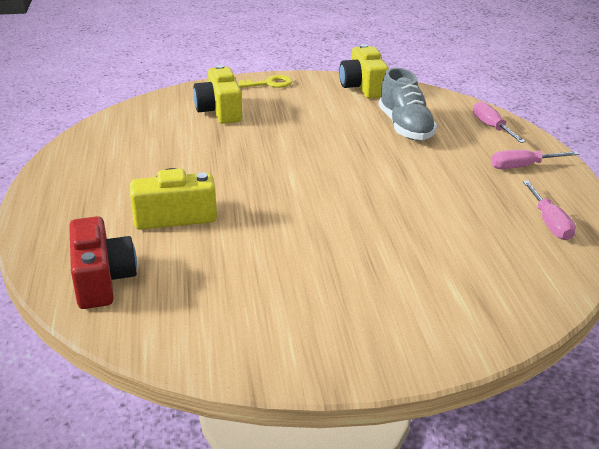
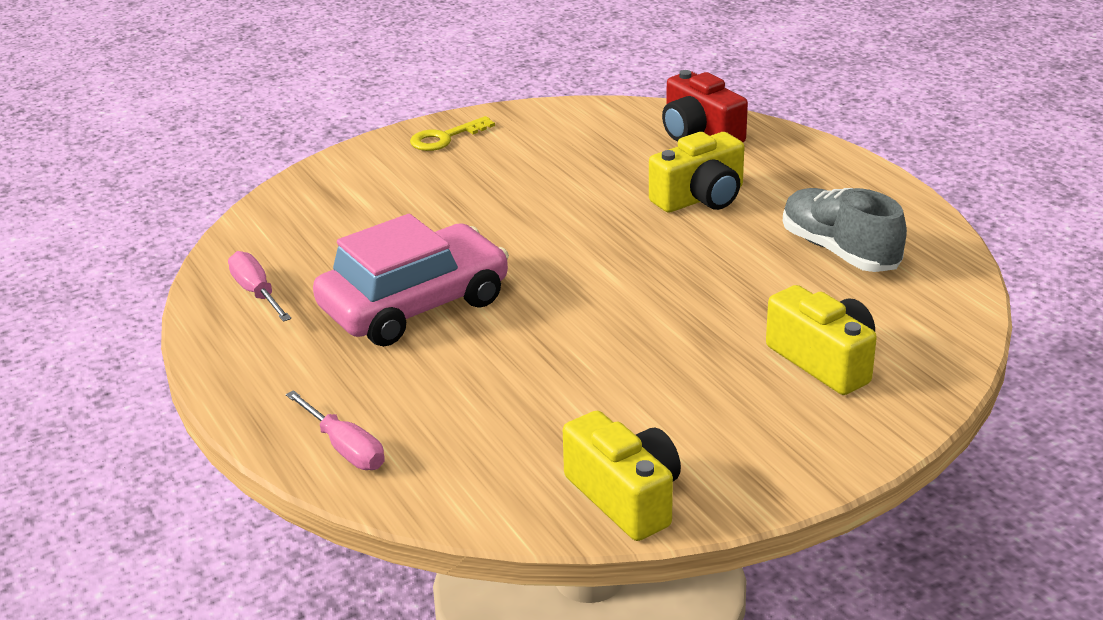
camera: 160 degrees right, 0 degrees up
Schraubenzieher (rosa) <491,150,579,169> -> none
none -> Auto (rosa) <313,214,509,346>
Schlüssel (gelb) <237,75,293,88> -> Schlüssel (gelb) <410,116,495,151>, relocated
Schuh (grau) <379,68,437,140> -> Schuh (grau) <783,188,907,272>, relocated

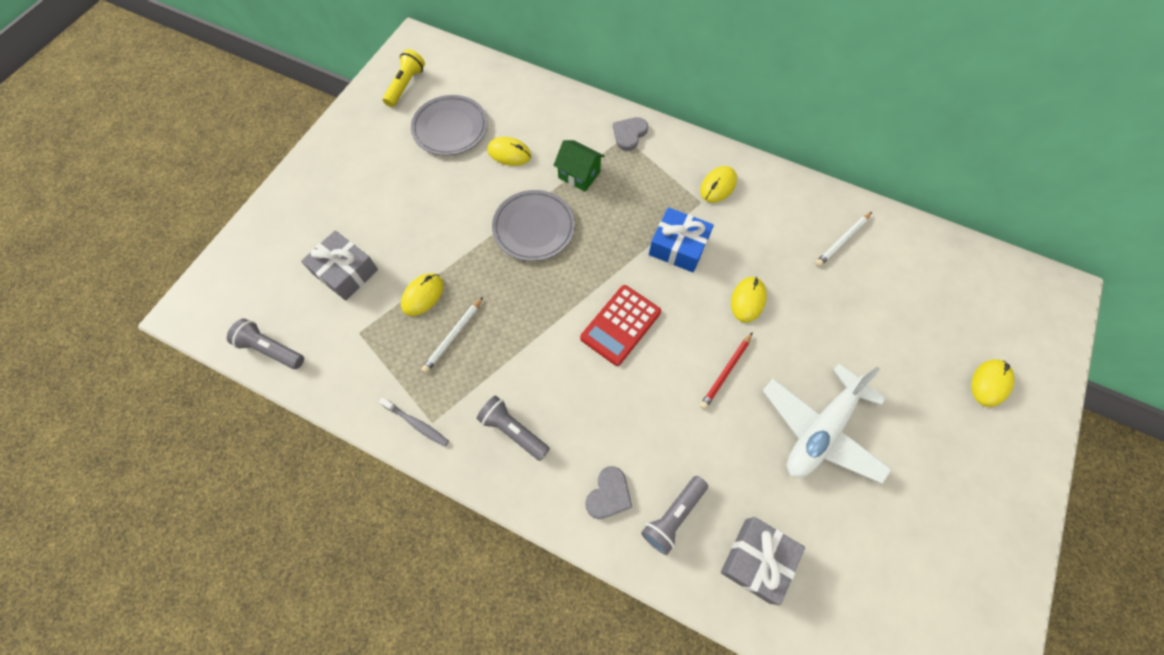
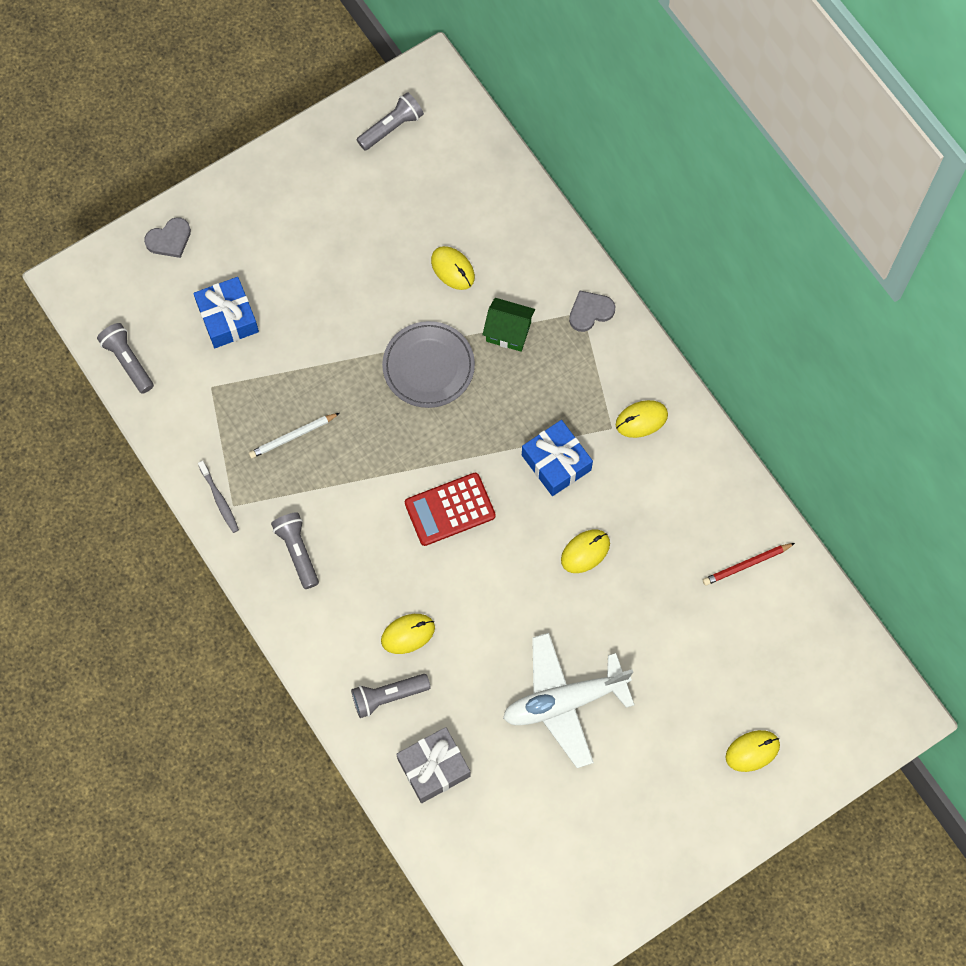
camera: 30 degrees right, 5 degrees up
Teller (grau) <411,95,488,155> -> none
Bleistift (weiß) <815,212,872,267> -> none
Computermaus (gelb) <401,273,444,316> -> Computermaus (gelb) <381,614,435,654>, relocated
Herz (grau) <585,466,632,519> -> Herz (grau) <144,217,191,258>, relocated
Bleistift (rot) <700,332,753,410> -> Bleistift (rot) <703,543,795,586>, relocated
Geschenk (grau) <301,231,378,301> -> Geschenk (blau) <193,277,259,348>
Taschenlampe (gelb) <383,49,425,107> -> Taschenlampe (grau) <357,92,424,150>
Haus (grün) <553,140,605,192> -> Haus (grün) <482,298,535,352>, 45 degrees counterclockwise

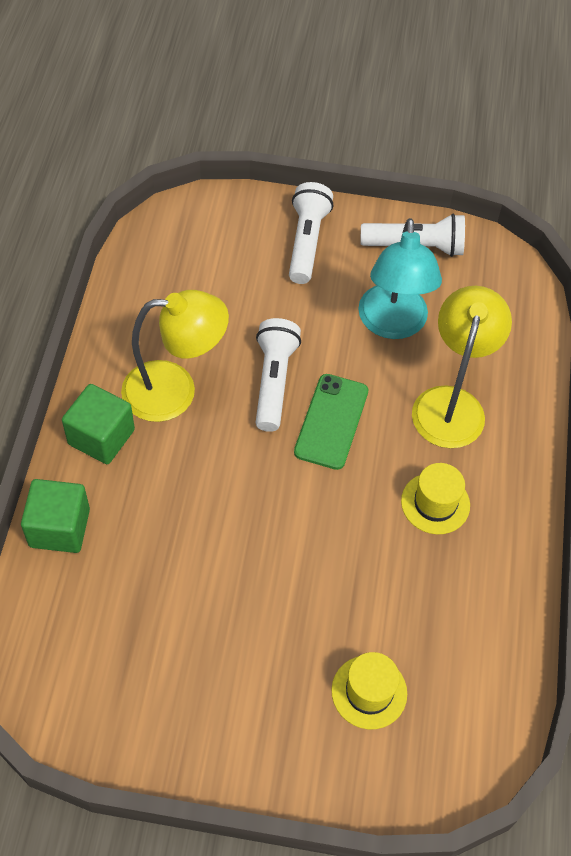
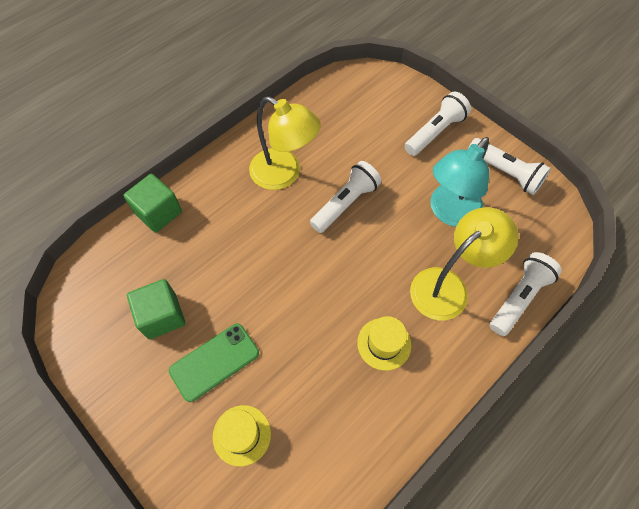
camera: 40 degrees right, 5 degrees up
none -> Taschenlampe (weiß) <490,252,562,336>
Kubus (grün) <62,384,135,464> -> Kubus (grün) <127,279,185,339>, relocated
Handy (grün) <294,374,368,470> -> Handy (grün) <169,323,259,402>, relocated

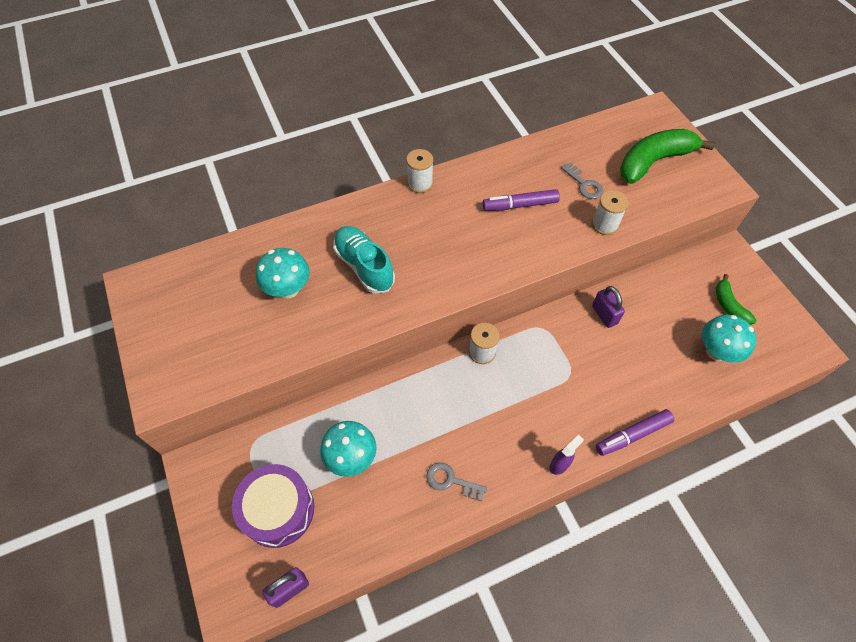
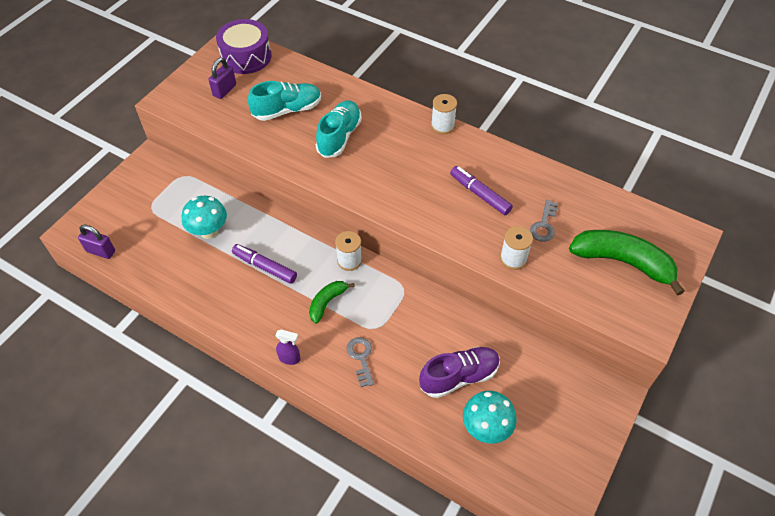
camera: 55 degrees right, 5 degrees down
none -> Schuh (lila) <419,347,500,398>
Trommel (lila) <232,464,314,548> -> Trommel (lila) <216,19,271,74>, relocated
Schlüssel (grau) <426,462,487,501> -> Schlüssel (grau) <347,337,374,387>, relocated
Vorhängeschloss (lila) <592,286,625,328> -> Vorhängeschloss (lila) <209,58,236,99>, relocated
Filzstift (lila) <596,409,674,456> -> Filzstift (lila) <232,244,297,284>, relocated
Banane (grün) <715,274,756,325> -> Banane (grün) <309,281,355,324>, relocated
Pilz (türkis) <256,248,310,299> -> Schuh (türkis) <248,81,321,121>

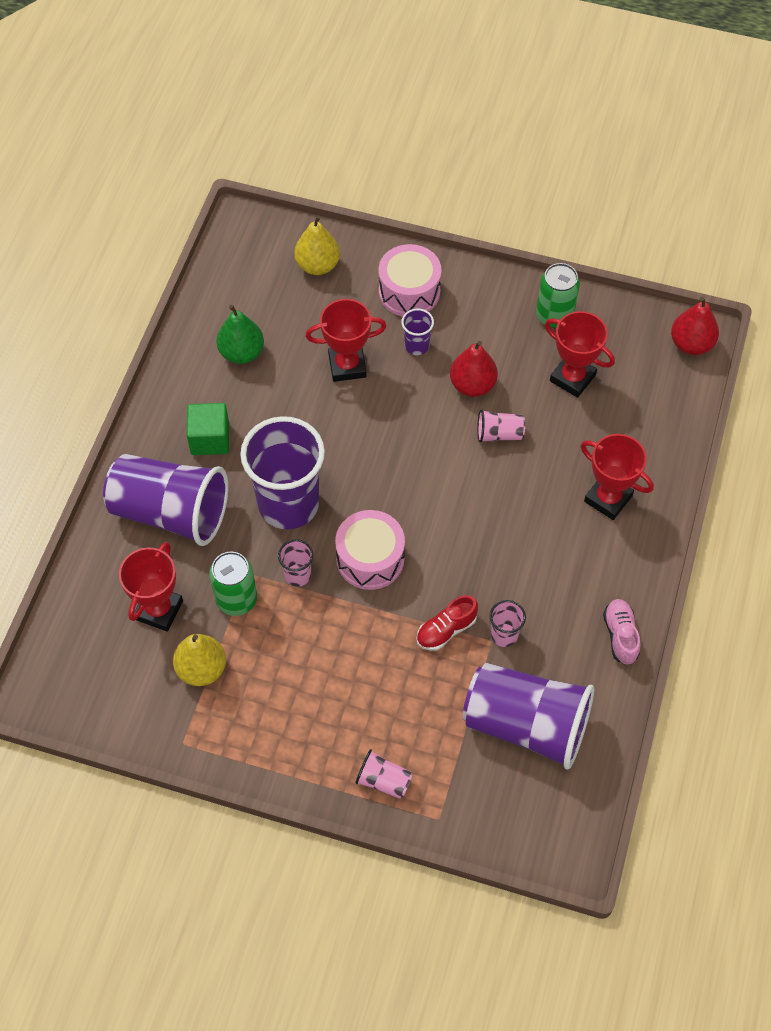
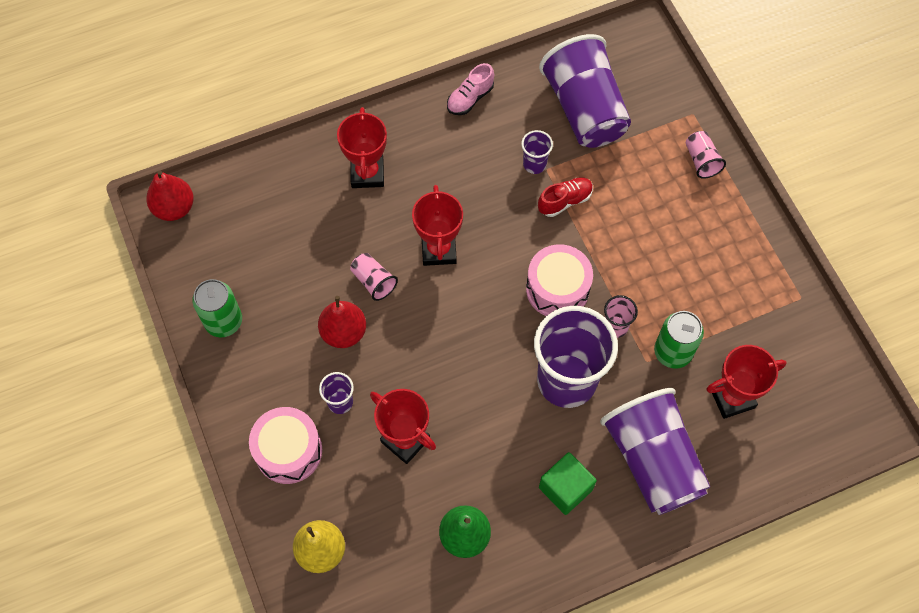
camera: 130 degrees left, 5 degrees up
Birne (gelb) <173,634,226,686> -> none
Pokal (rot) <545,311,615,398> -> Pokal (rot) <412,185,463,266>, relocated
Becher (rosa) <490,600,526,647> -> Becher (lila) <521,130,553,174>
Schuh (rot) <416,595,478,651> -> Schuh (rot) <538,177,593,217>, 45 degrees counterclockwise

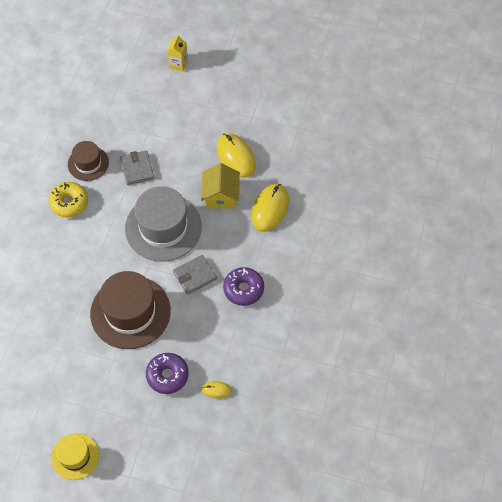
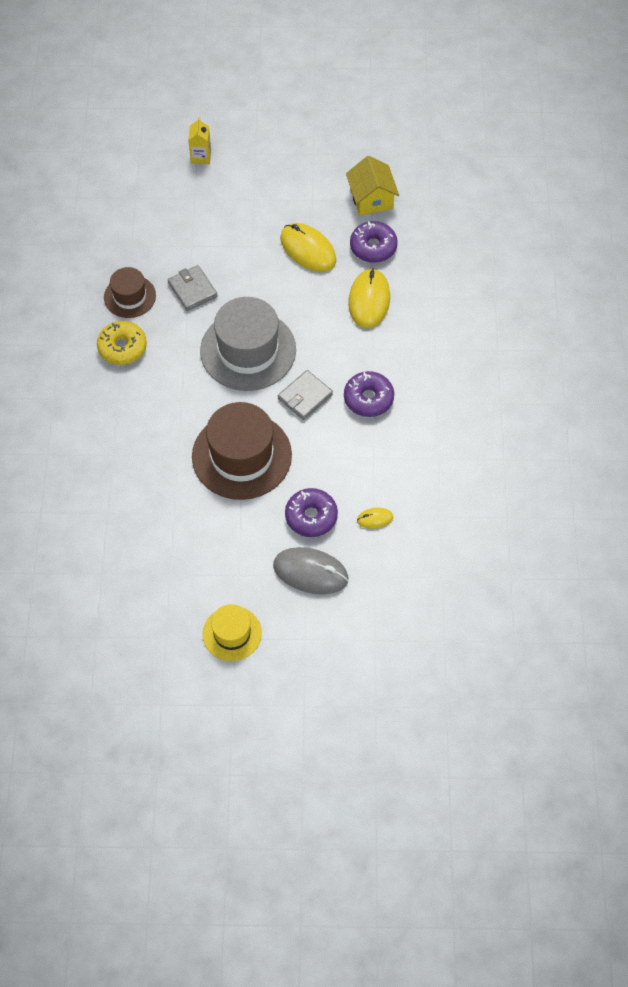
camera: 15 degrees left, 0 degrees up
none -> Computermaus (grau) <273,547,349,594>
none -> Donut (lila) <350,221,398,263>
Haus (gelb) <201,163,240,209> -> Haus (gelb) <346,156,399,215>, relocated

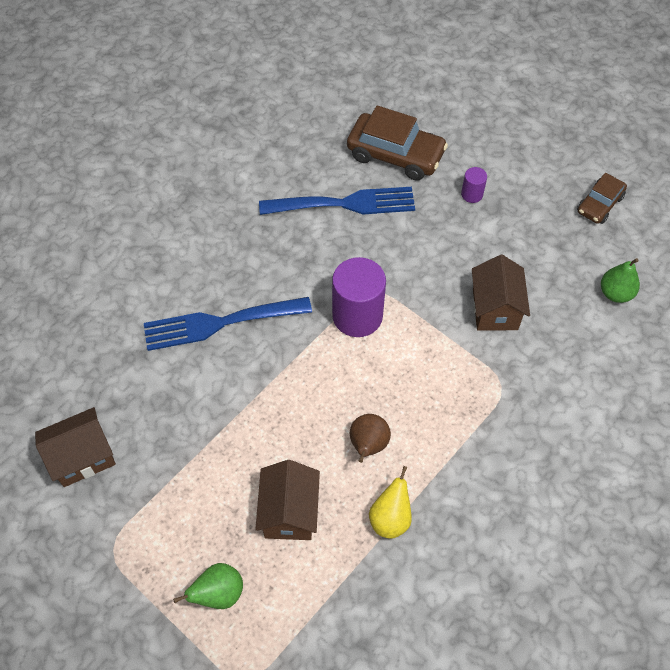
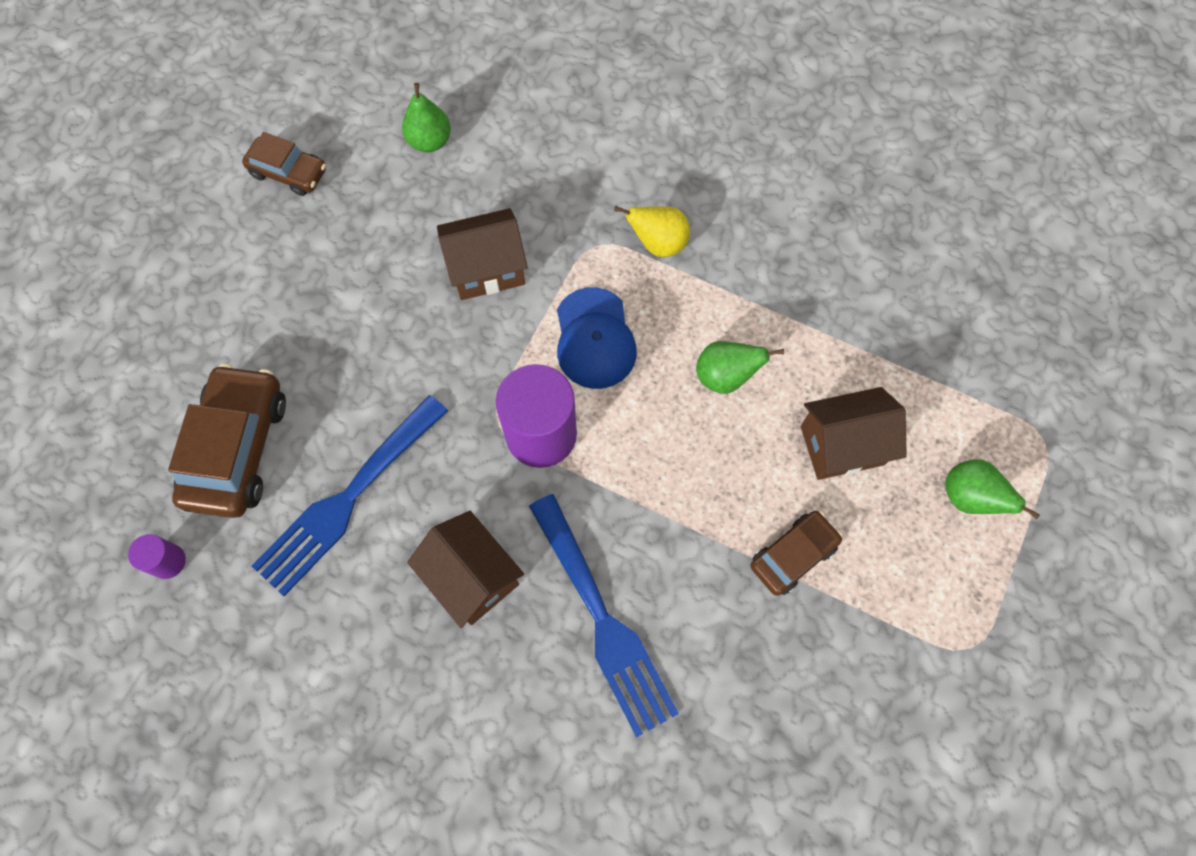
camera: 105 degrees left, 10 degrees up
none -> Kappe (blau) <557,287,637,389>
none -> Auto (braun) <751,511,842,596>
Haus (braun) <35,407,116,487> -> Haus (braun) <407,511,524,628>, relocated
Birne (gelb) <369,466,412,539> -> Birne (gelb) <614,206,690,257>, relocated
Vollzylinder (lila) <461,167,487,203> -> Vollzylinder (lila) <128,534,186,579>, relocated
Birne (braun) <350,414,391,463> -> Birne (grün) <696,341,784,394>
Gabel (blau) <259,187,415,215> -> Gabel (blau) <252,395,448,596>, 120 degrees counterclockwise

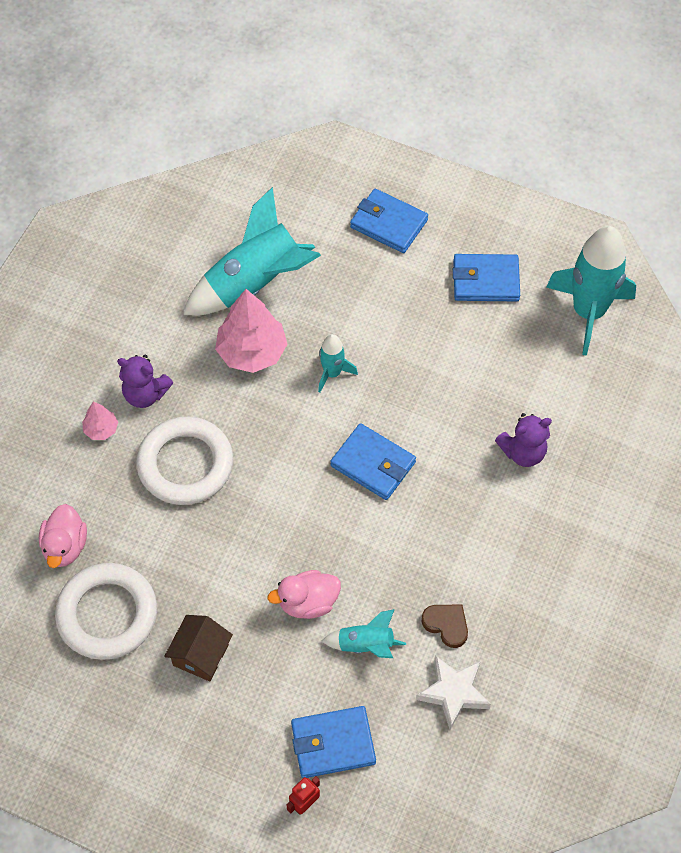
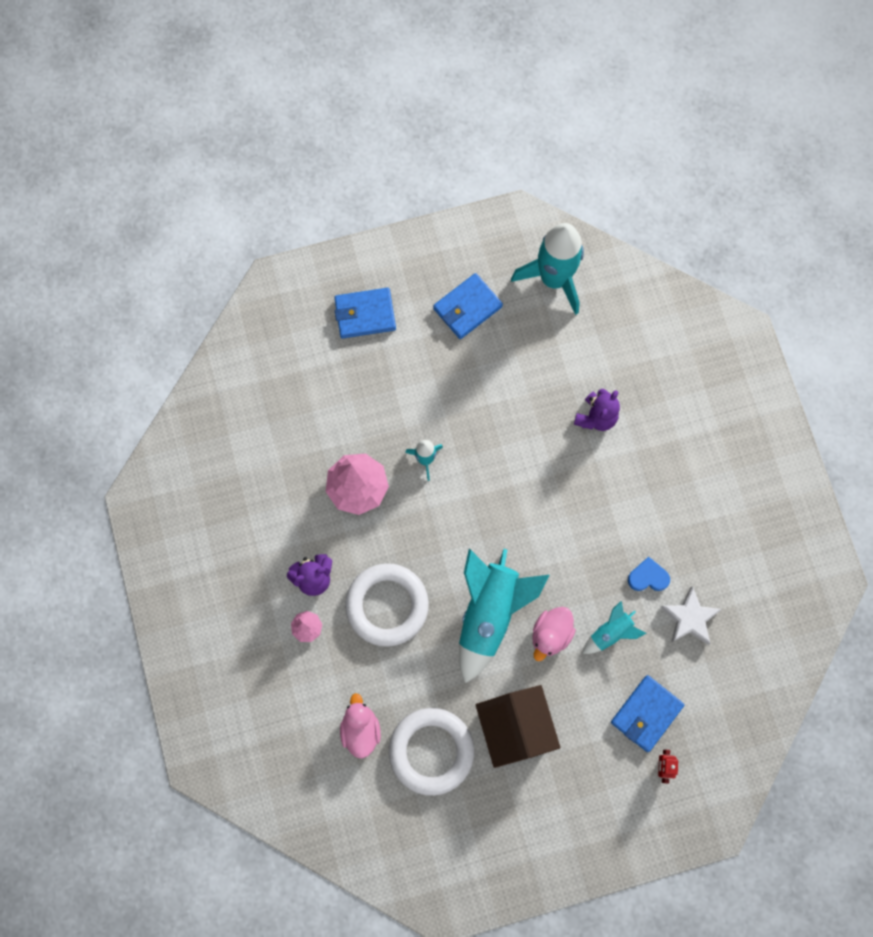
camera: 40 degrees left, 15 degrees up
Geldbörse (blau) <330,423,416,500> -> none
Rakete (türkis) <183,187,321,315> -> Rakete (türkis) <459,549,549,683>, relocated
Herz (braun) <421,604,468,648> -> Herz (blau) <628,557,670,591>
Ente (rosa) <39,504,87,568> -> Ente (rosa) <340,693,381,758>, 150 degrees counterclockwise
Haus (braun) <164,615,233,682> -> Haus (braun) <476,685,560,768>, x1.58

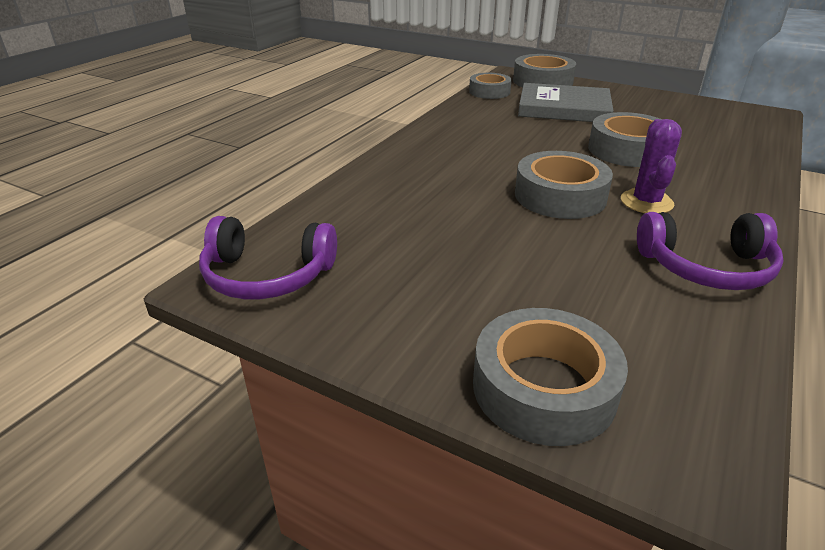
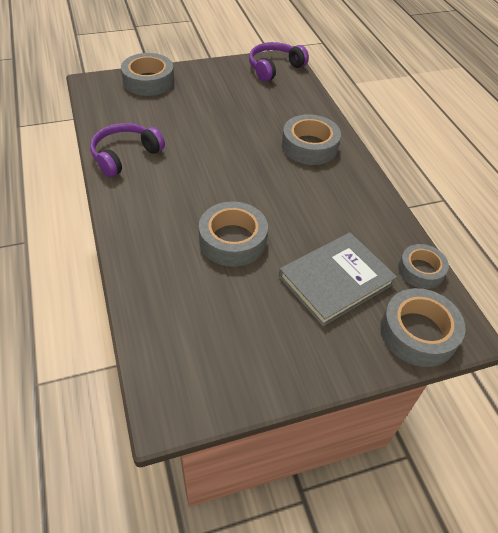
camera: 130 degrees right, 15 degrees up
Kaktus (lila) <621,119,682,213> -> none
Klebeband (grau) <515,151,613,219> -> Klebeband (grau) <282,114,341,165>, relocated

